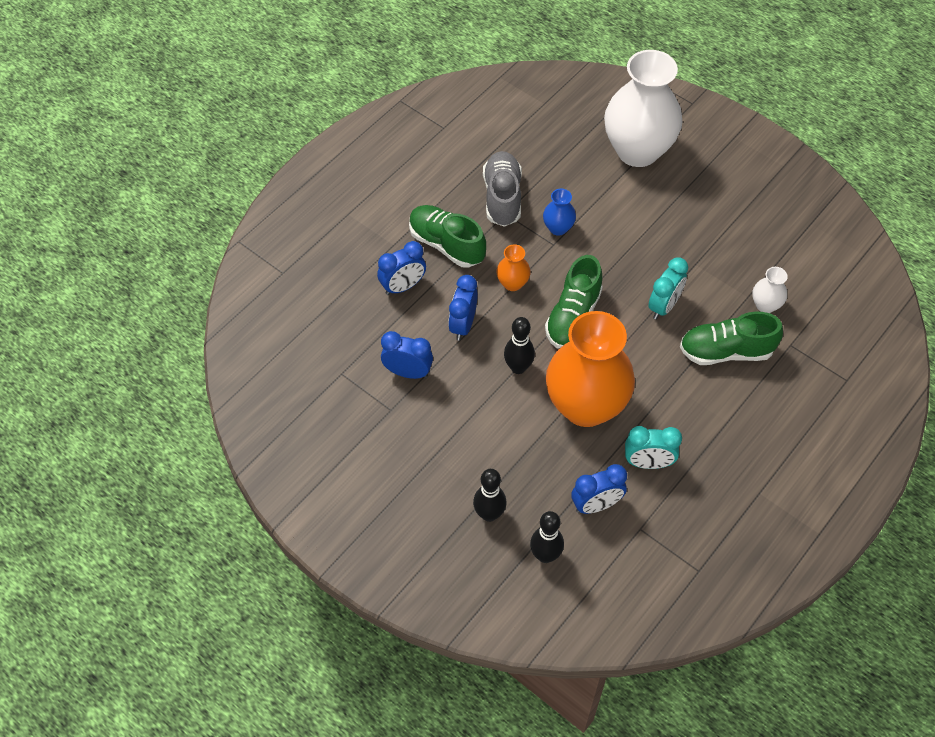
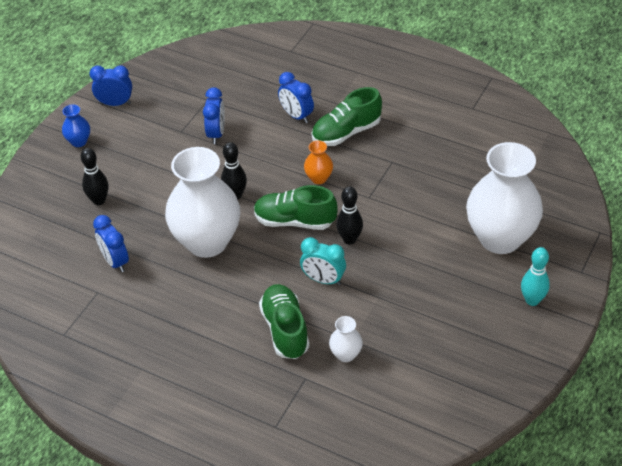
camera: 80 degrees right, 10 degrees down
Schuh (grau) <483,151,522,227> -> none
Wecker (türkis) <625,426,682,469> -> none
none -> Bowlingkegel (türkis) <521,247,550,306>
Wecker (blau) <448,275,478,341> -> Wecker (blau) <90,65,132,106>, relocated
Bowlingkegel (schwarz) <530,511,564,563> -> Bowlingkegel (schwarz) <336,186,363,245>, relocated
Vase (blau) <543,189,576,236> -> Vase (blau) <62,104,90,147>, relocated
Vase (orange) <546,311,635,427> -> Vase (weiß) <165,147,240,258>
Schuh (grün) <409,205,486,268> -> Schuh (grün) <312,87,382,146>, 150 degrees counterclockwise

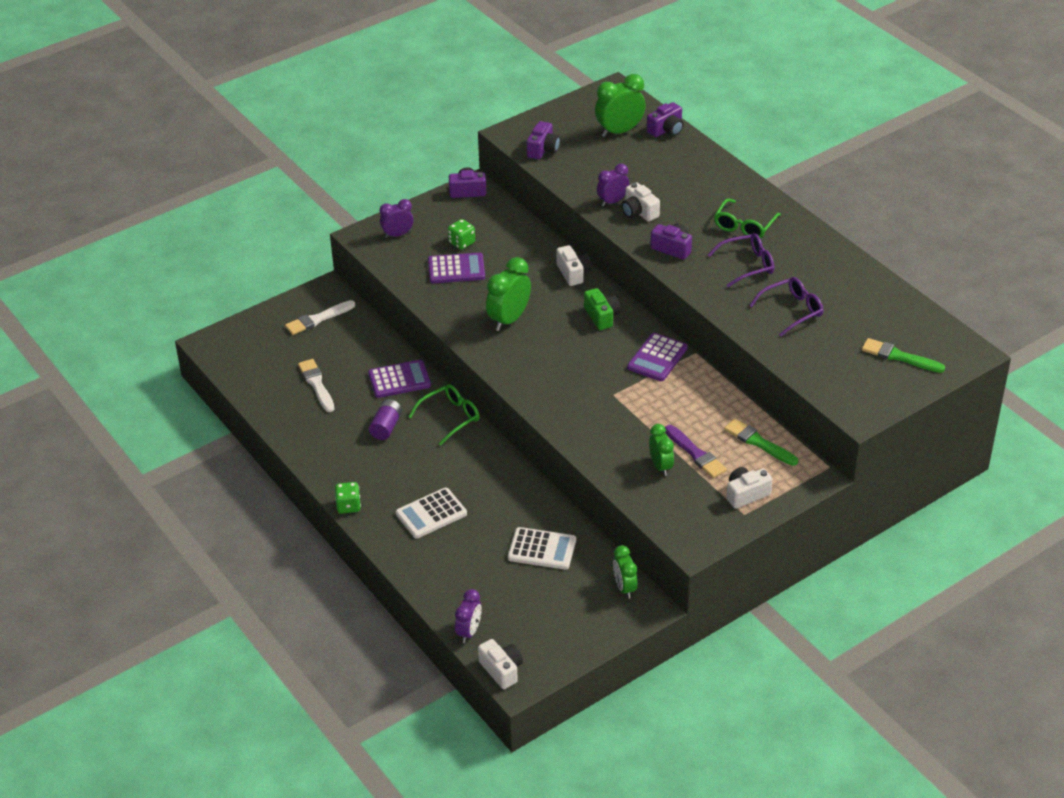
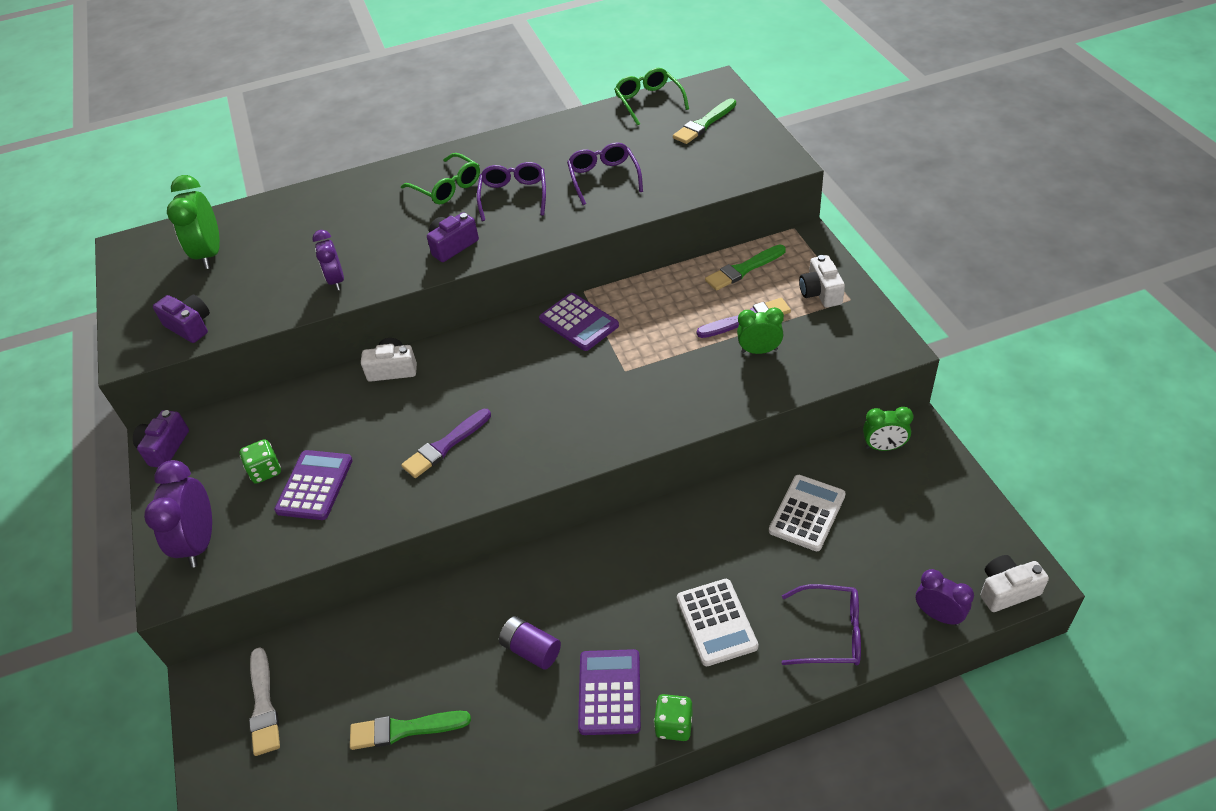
camera: 70 degrees left, 5 degrees up
Kamera (grün) <584,288,620,330> -> none
Kamera (weiß) <622,182,660,222> -> none
Kamera (lila) <647,102,684,137> -> none
none -> Brille (lila) <782,584,861,665>
Taschenrechner (lila) <368,360,431,398> -> Taschenrechner (lila) <578,649,641,735>, relocated
Brille (grün) <408,384,480,446> -> Brille (grün) <614,68,689,125>, relocated
Wecker (grün) <486,257,531,331> -> Pinsel (lila) <401,409,491,478>
Pinsel (weiß) <298,359,334,412> -> Pinsel (grün) <350,711,471,750>
Wecker (lila) <380,199,413,238> -> Wecker (lila) <144,460,212,568>, x1.56

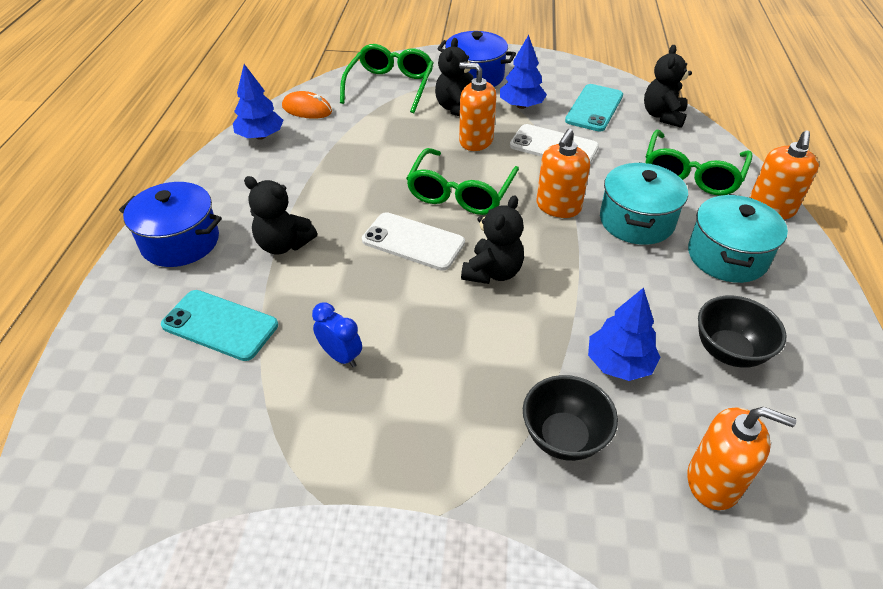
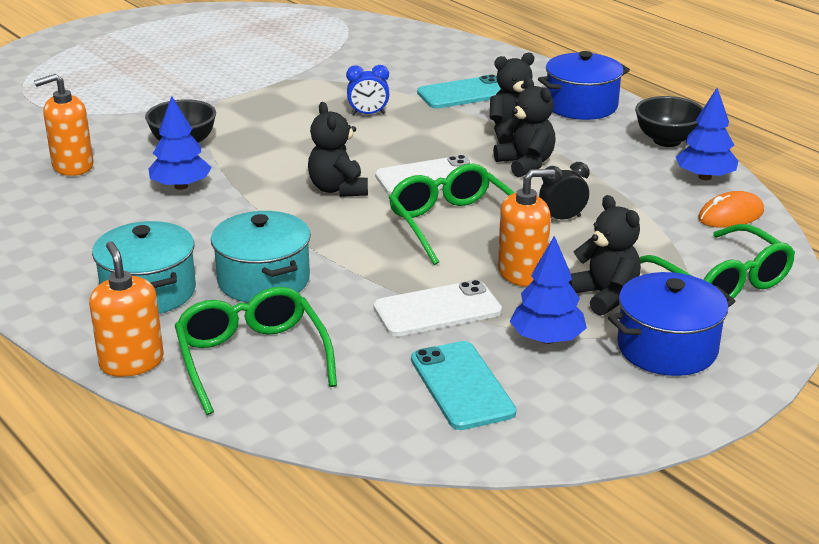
camera: 135 degrees right, 15 degrees down
Seifenspender (orange) <537,129,590,218> -> none
none -> Wecker (schwarz) <539,162,589,220>
Teddybär (schwarz) <644,45,692,128> -> Teddybär (schwarz) <493,77,556,178>, relocated
Schüssel (schwarz) <698,295,786,368> -> Schüssel (schwarz) <635,96,703,147>, relocated

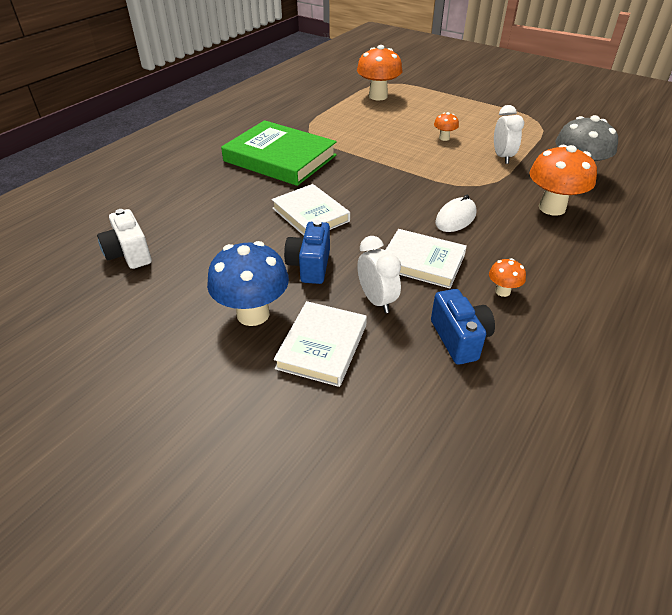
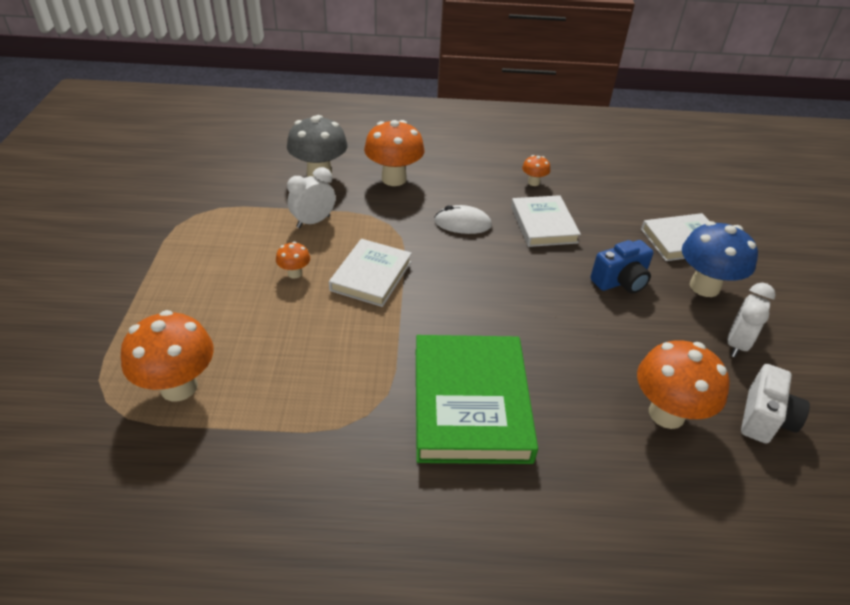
camera: 125 degrees left, 0 degrees up
Kamera (blau) <431,289,495,365> -> none
none -> Pilz (orange) <637,340,730,429>
Buch (weiß) <271,184,350,236> -> Buch (weiß) <329,239,412,307>, relocated
Wecker (weiß) <357,236,401,313> -> Wecker (weiß) <727,283,776,357>, relocated

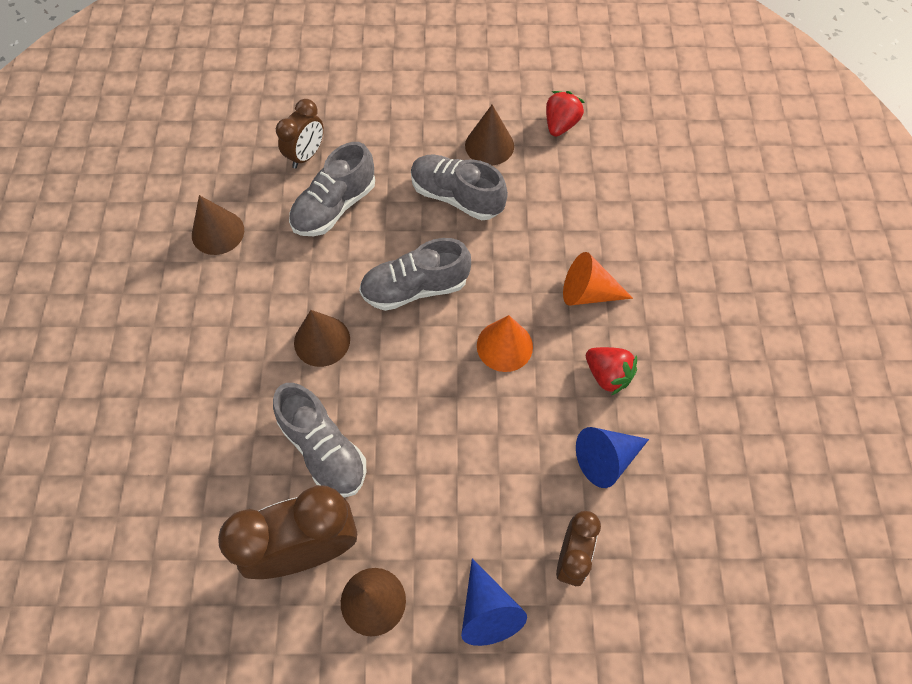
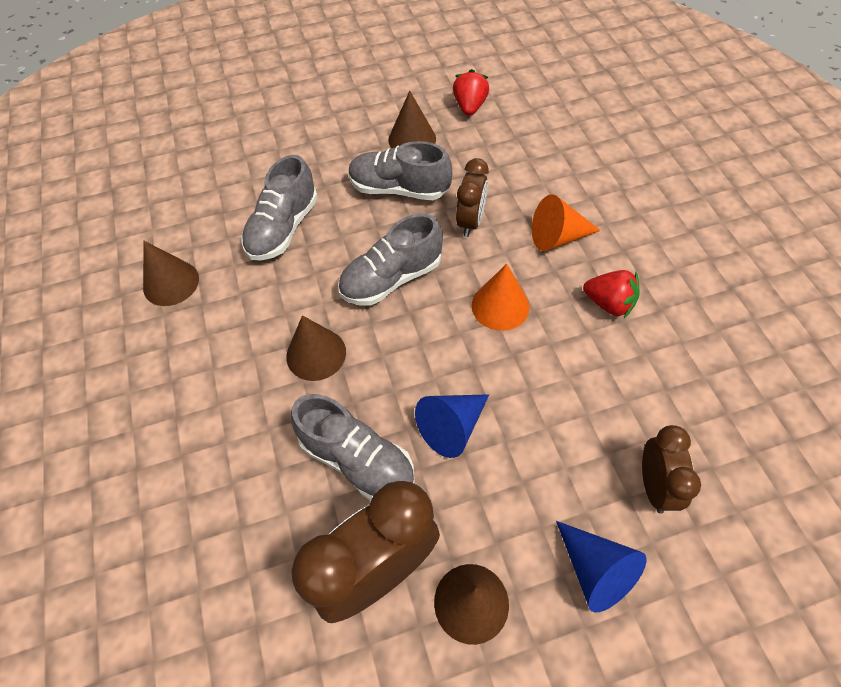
camera: 15 degrees left, 5 degrees down
Wecker (braun) <276,99,324,169> -> Wecker (braun) <456,158,489,237>, relocated
Kegel (blau) <576,427,649,488> -> Kegel (blau) <415,394,489,458>, relocated

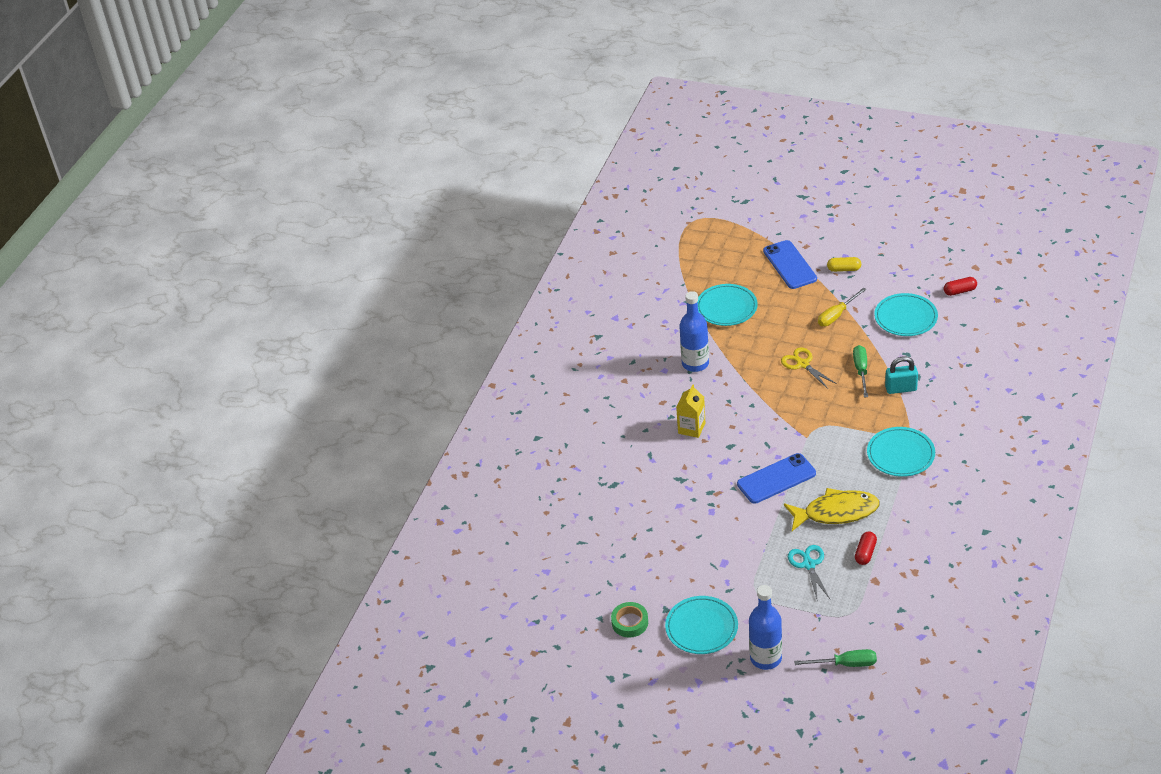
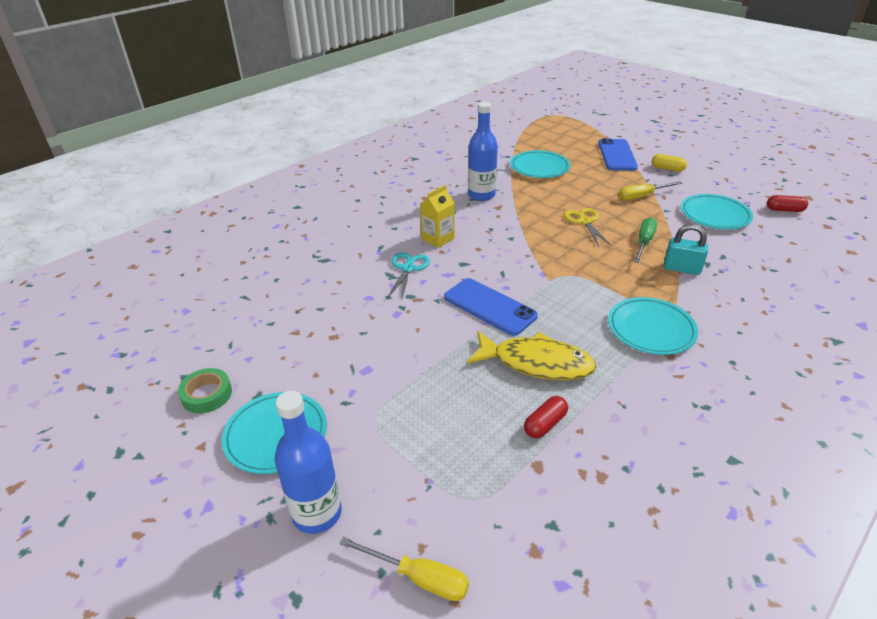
camera: 20 degrees right, 5 degrees down
Schere (türkis) <788,545,830,602> -> Schere (türkis) <387,252,430,298>, relocated
Schraubenzieher (grün) <794,649,877,667> -> Schraubenzieher (gelb) <340,537,469,601>
Handy (blau) <737,453,816,504> -> Handy (blau) <444,278,538,336>, 45 degrees clockwise

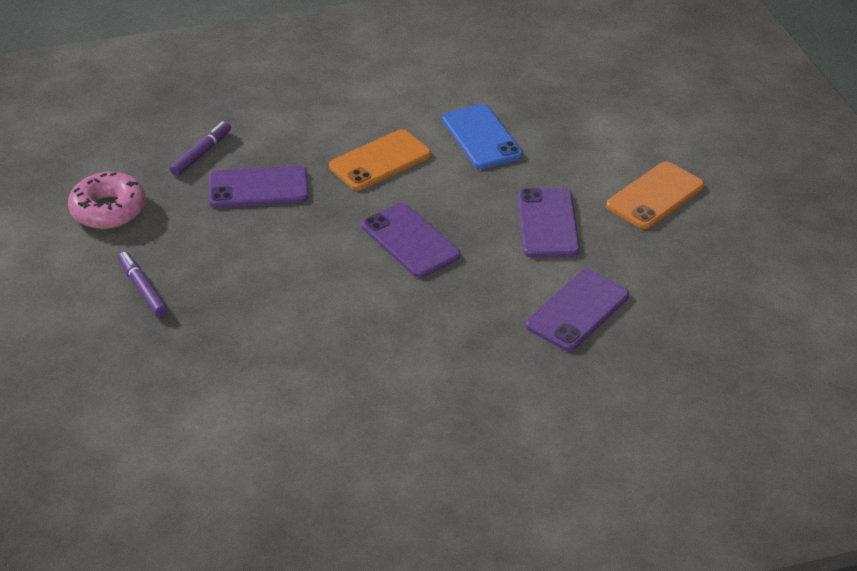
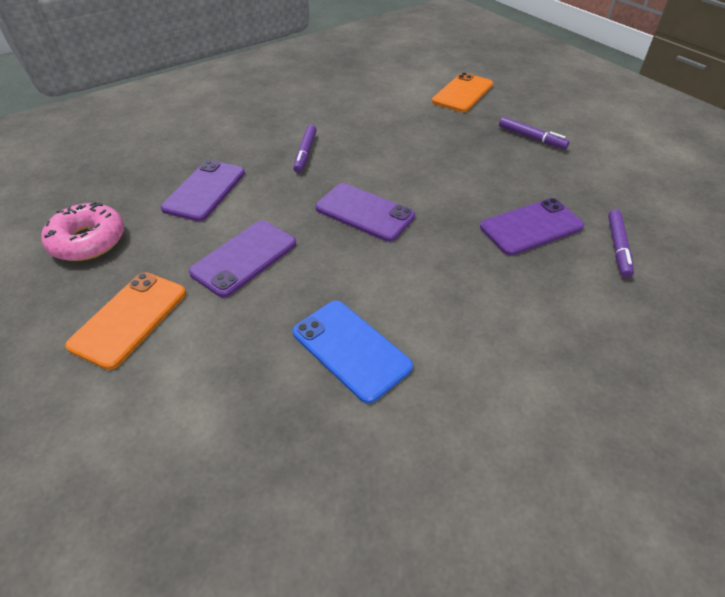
camera: 160 degrees right, 5 degrees up
none -> Filzstift (lila) <293,125,317,173>
Donut (rosa) <68,172,146,229> -> Donut (rosa) <41,202,124,261>, relocated
Handy (orange) <329,129,431,190> -> Handy (orange) <432,72,493,112>, relocated
Handy (lila) <518,188,580,258> -> Handy (lila) <189,220,296,298>, 60 degrees clockwise

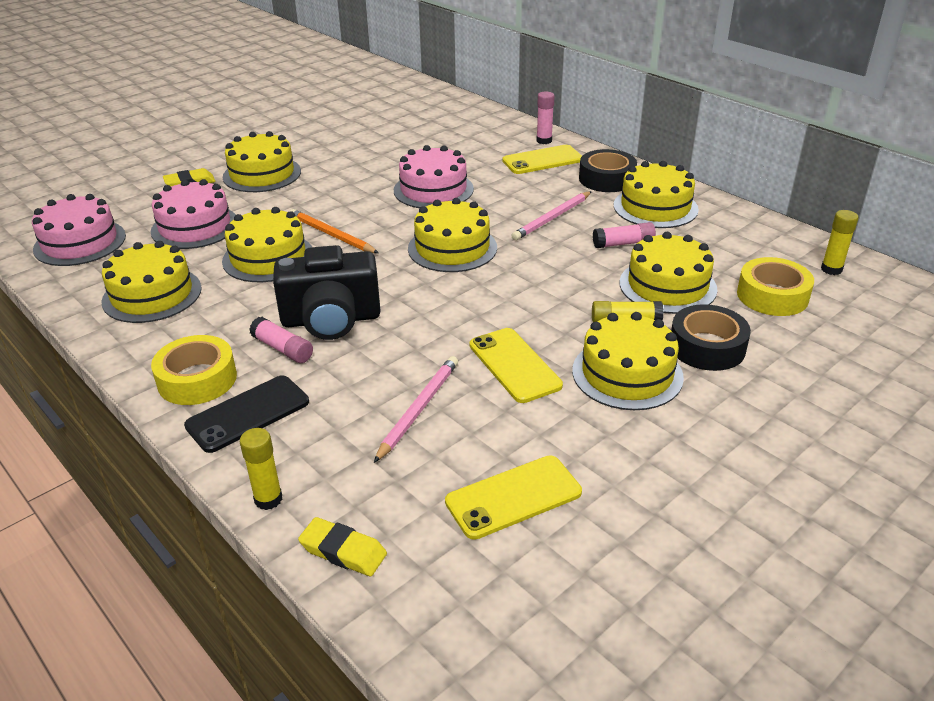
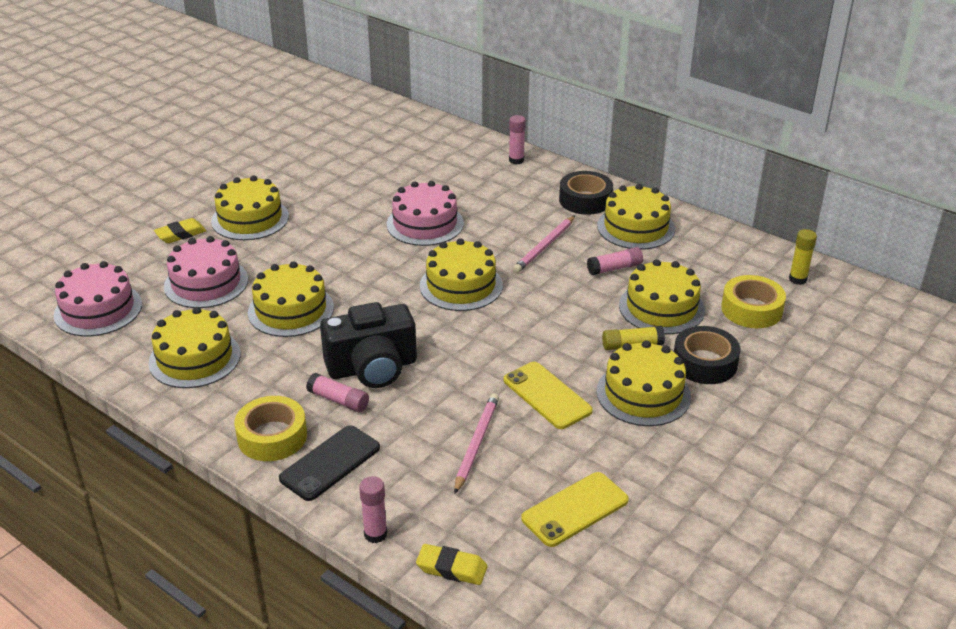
camera: 10 degrees left, 0 degrees up
Bleistift (orange) <289,209,379,253> -> none
Handy (gelb) <502,145,582,174> -> none
Klebestift (gelb) <240,428,282,510> -> Klebestift (rosa) <359,476,387,543>

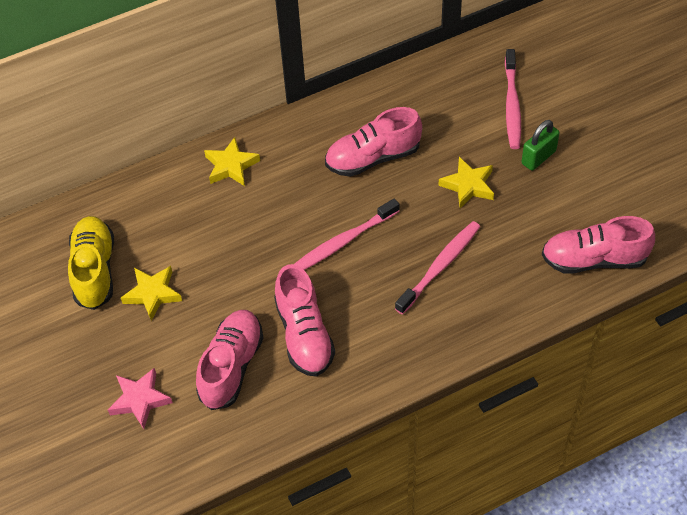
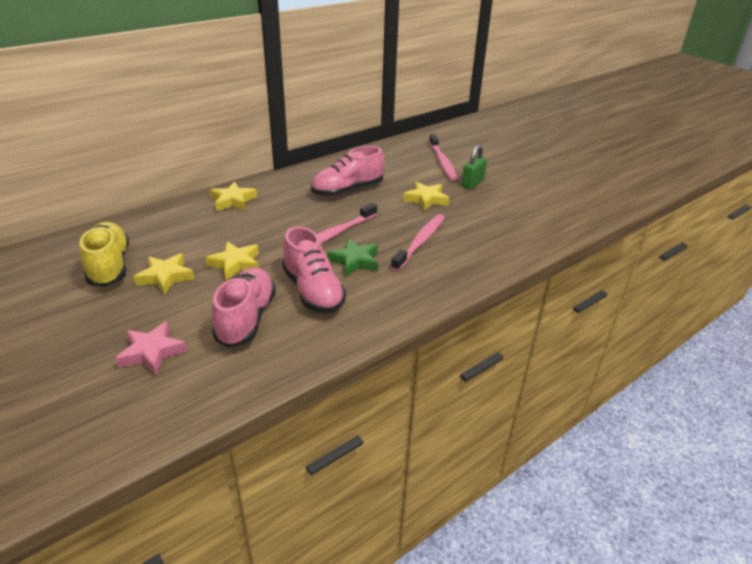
camera: 15 degrees left, 20 degrees down
Schuh (rosa) <542,216,655,274> -> none
none -> Stern (gelb) <205,241,259,280>
none -> Stern (grün) <327,238,378,276>

